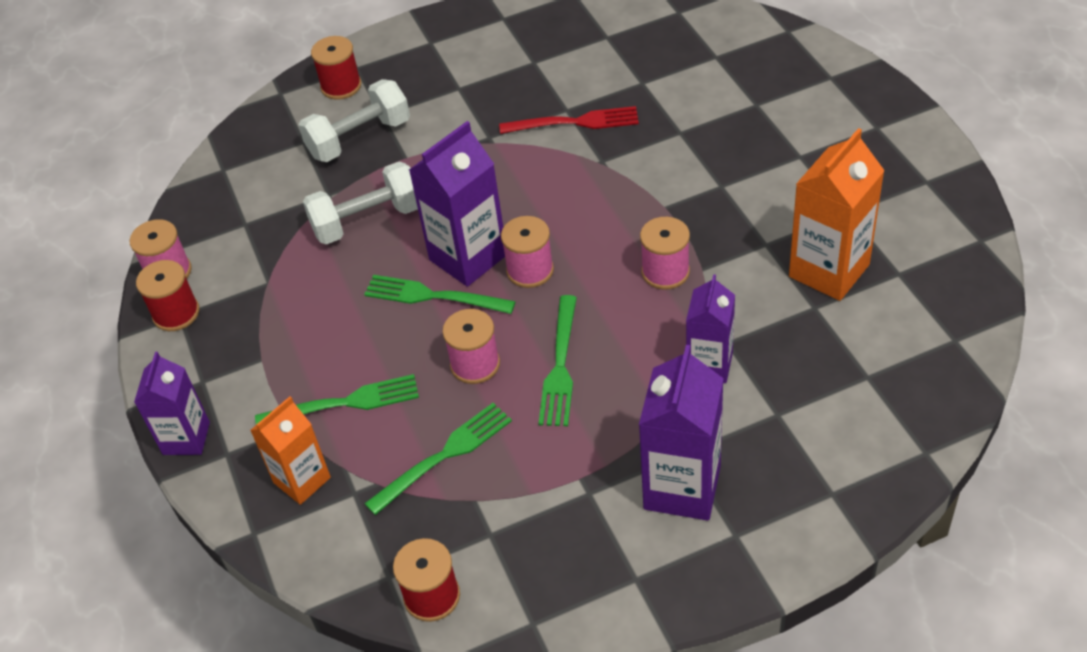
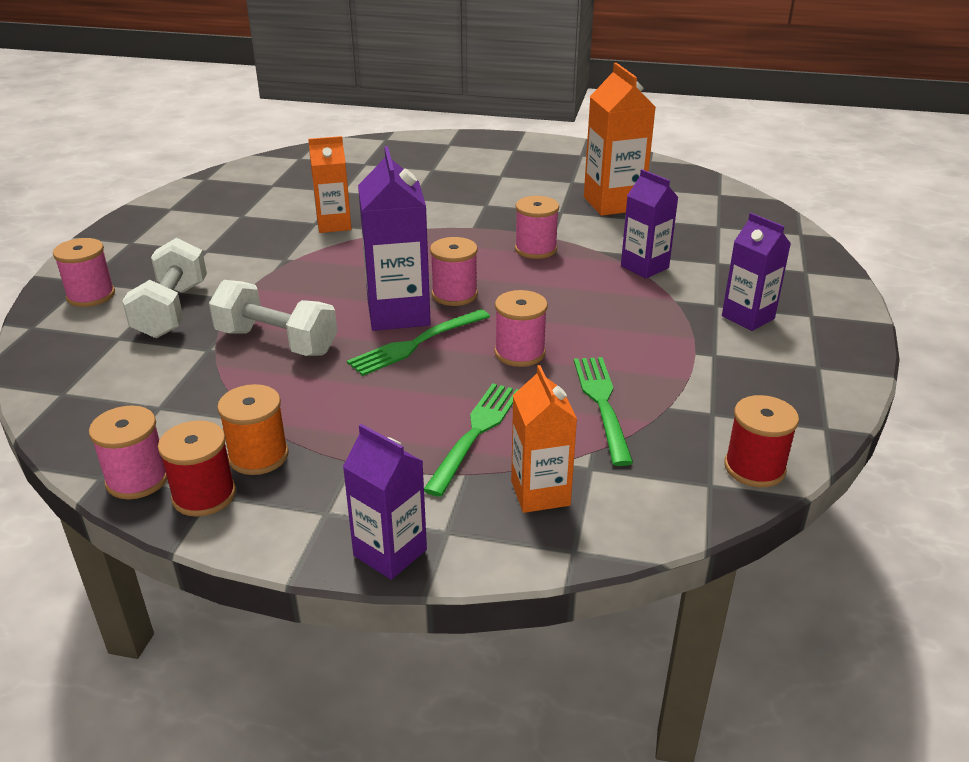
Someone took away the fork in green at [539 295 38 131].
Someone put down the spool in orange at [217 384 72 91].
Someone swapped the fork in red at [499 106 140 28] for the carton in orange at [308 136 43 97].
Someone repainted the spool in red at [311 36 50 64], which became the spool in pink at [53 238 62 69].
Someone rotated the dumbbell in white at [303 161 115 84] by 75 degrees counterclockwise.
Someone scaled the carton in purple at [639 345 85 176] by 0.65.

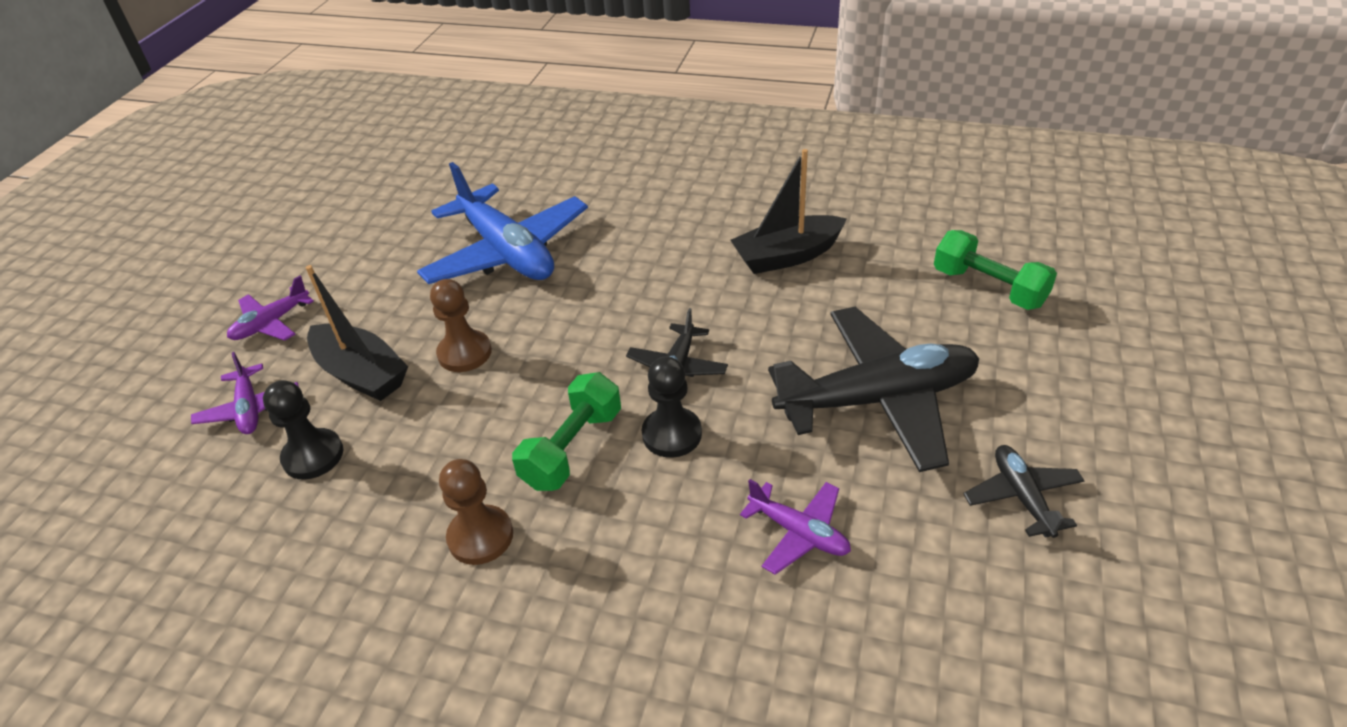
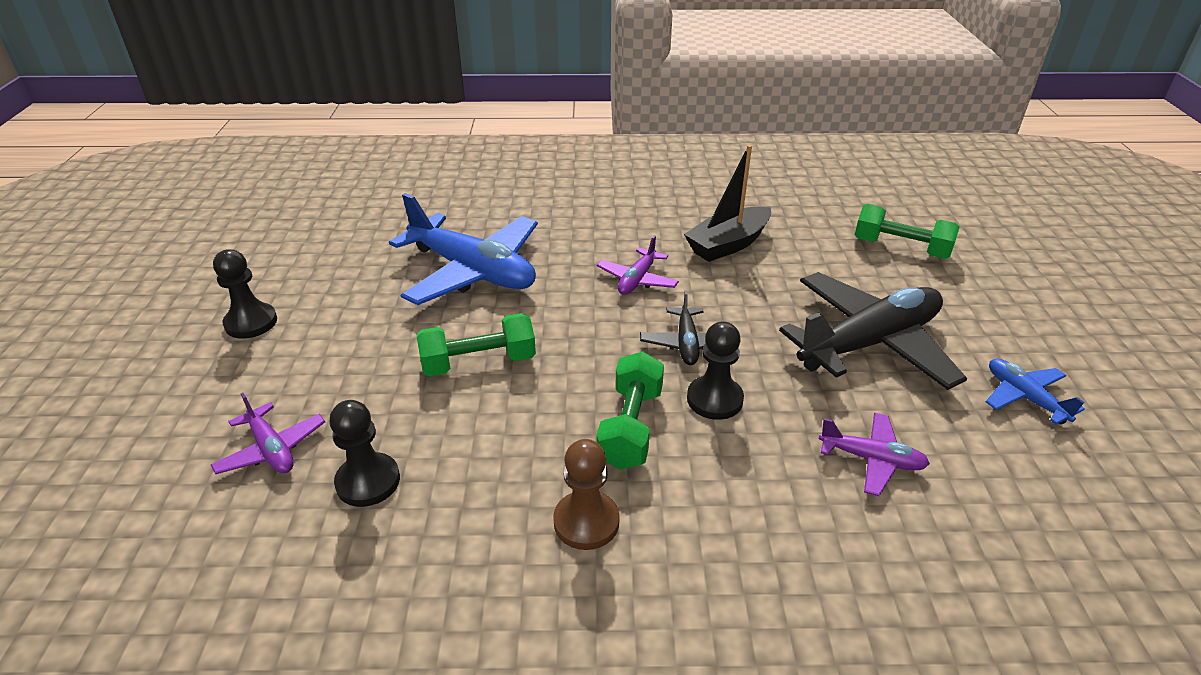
Someone took away the boat in black at [305 265 103 136].
Someone put down the pawn in black at [213 249 64 90].
Someone carried the plane in purple from [227 276 87 65] to [597 235 82 60].
Someone swapped the pawn in brown at [430 279 62 93] for the dumbbell in green at [417 313 119 63].
Someone repainted the plane in black at [963 445 122 93], which became the plane in blue at [986 359 99 65].

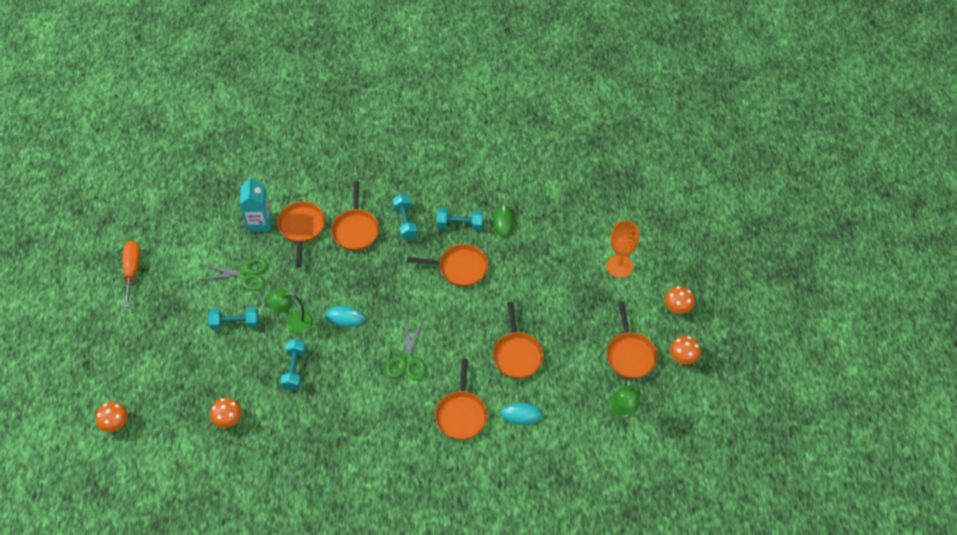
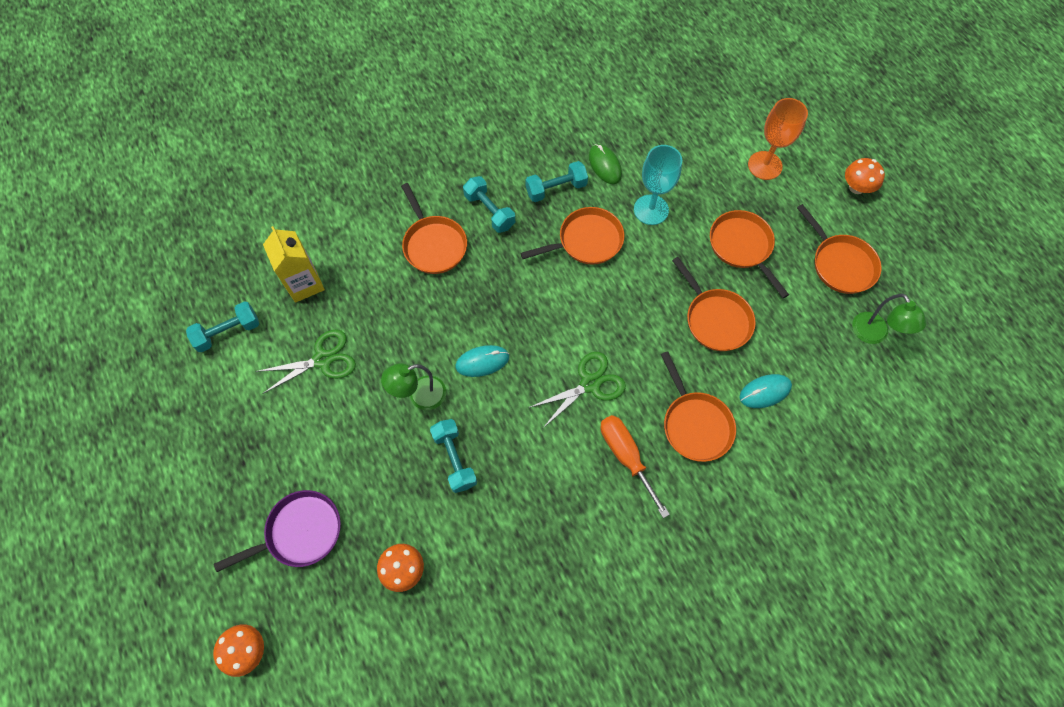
Someone took away the mushroom in orange at [670 336 31 28].
Someone put down the pan in purple at [214 490 127 82].
Someone put down the goblet in turquoise at [634 145 48 80].
Someone carried the screwdriver in orange from [122 241 18 67] to [600 415 70 103].
Someone carried the dumbbell in turquoise from [208 307 51 23] to [186 301 73 51].
Someone carried the pan in orange from [277 201 48 66] to [710 210 79 88].
Someone repainted the carton in turquoise at [239 176 32 56], which became the carton in yellow at [263 226 62 77].
Someone rotated the scissors in green at [386 320 40 60] by 105 degrees counterclockwise.

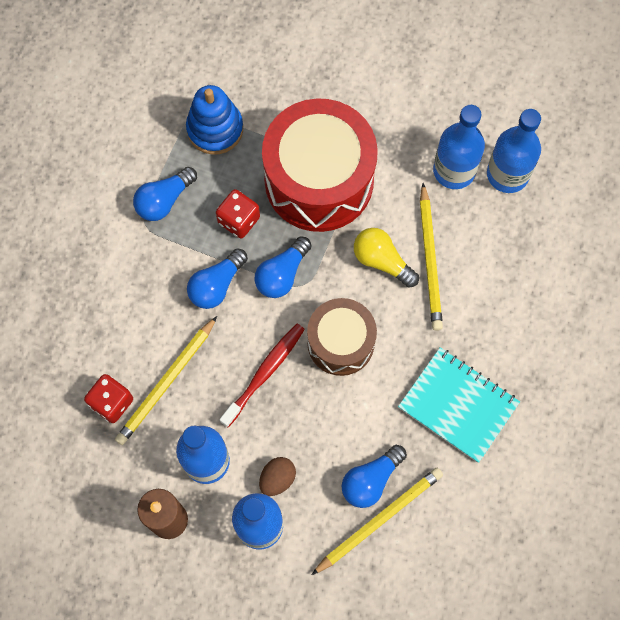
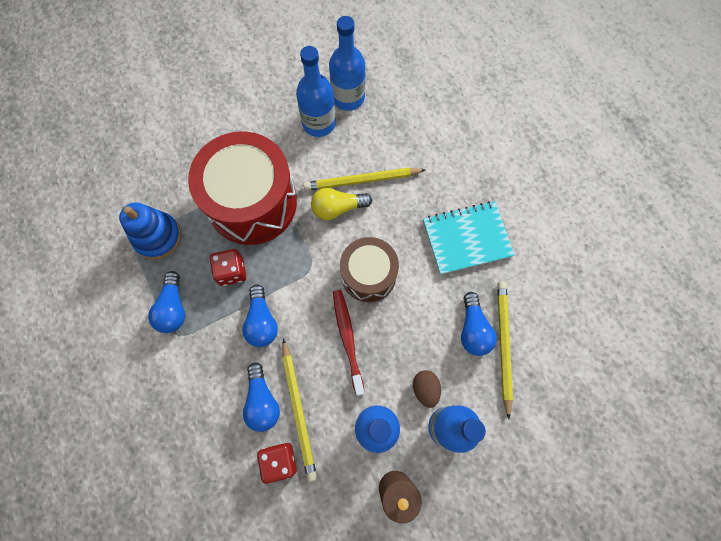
Someone carried the light bulb in blue from [255 236 57 62] to [243 362 37 70].
Someone rotated the pencil in yellow at [420 183 23 148] by 135 degrees clockwise.

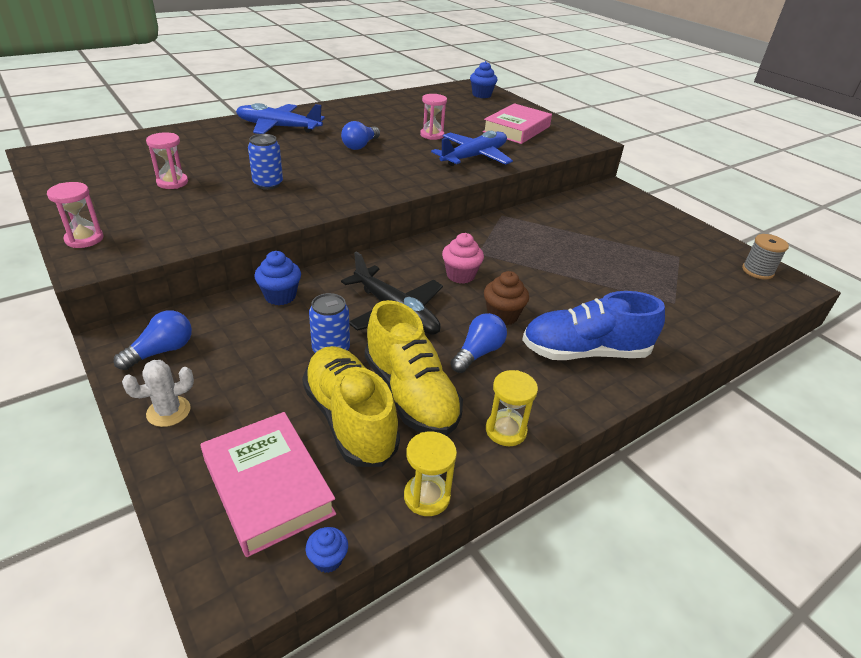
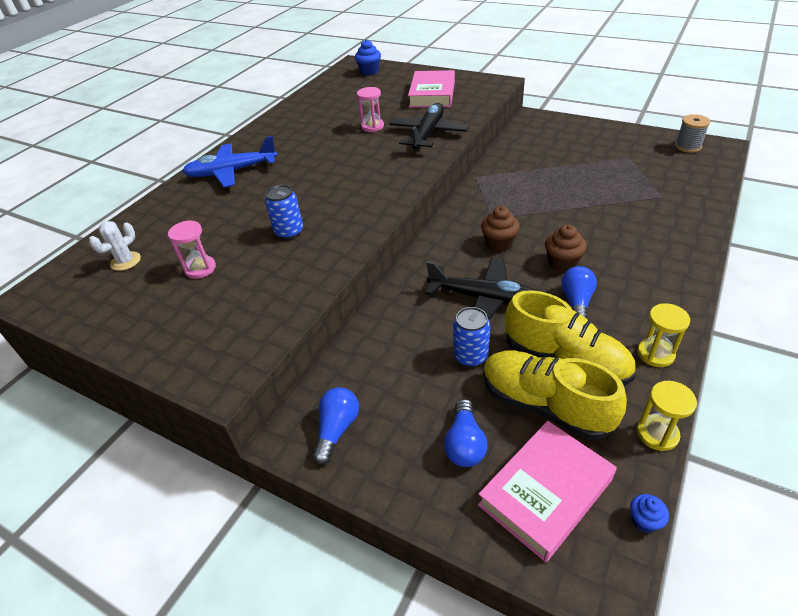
Someone took away the hourglass in pink at [47 182 56 66].
Someone took away the cupcake in blue at [254 251 47 54].
Someone took away the shoe in blue at [522 291 143 69].
Someone carried the cactus in white from [122 360 72 67] to [89 221 52 50].
Someone carried the light bulb in blue from [341 121 39 29] to [444 399 43 68].
Someone repainted the plane in blue at [431 131 82 35], which became the plane in black at [389 103 80 47].
Someone repainted the cupcake in pink at [442 233 42 51], which became the cupcake in brown at [481 206 39 46].
Someone rotated the book in pink at [201 412 135 145] by 75 degrees counterclockwise.

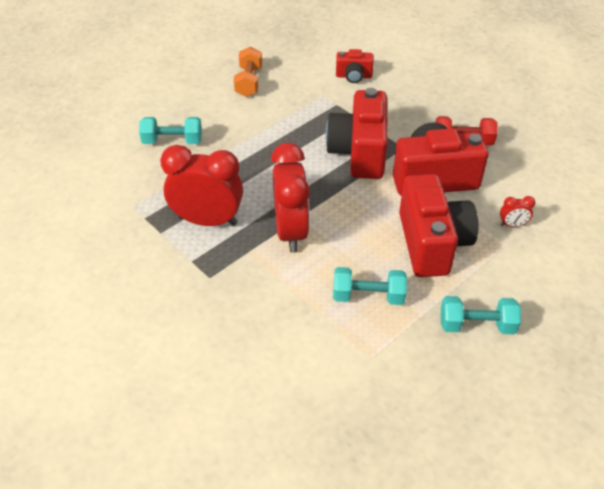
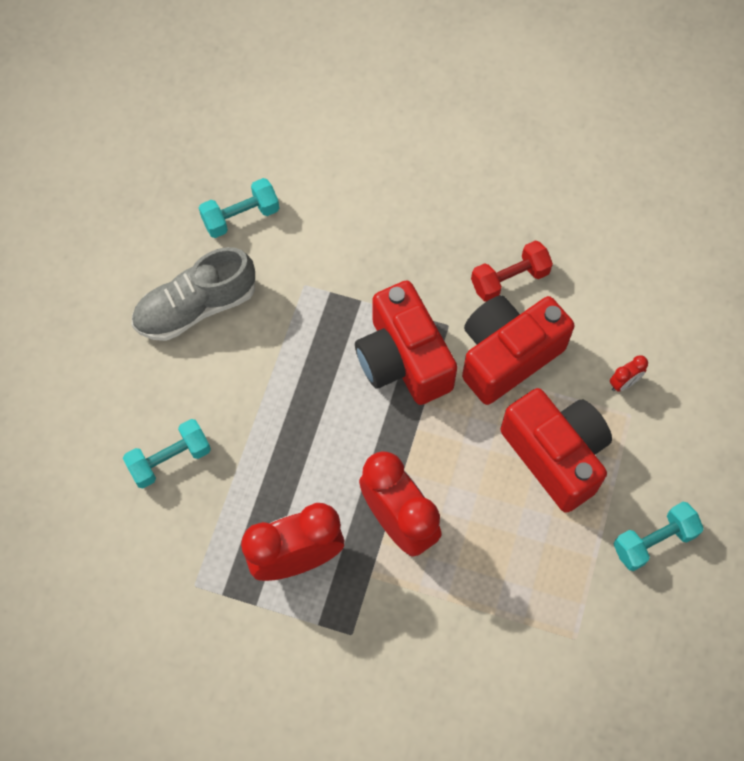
Someone took away the camera in red at [336 49 38 34].
Someone carried the dumbbell in turquoise from [333 267 74 38] to [199 178 80 60].
Someone swapped the dumbbell in orange at [234 46 28 51] for the shoe in grey at [132 247 123 94].

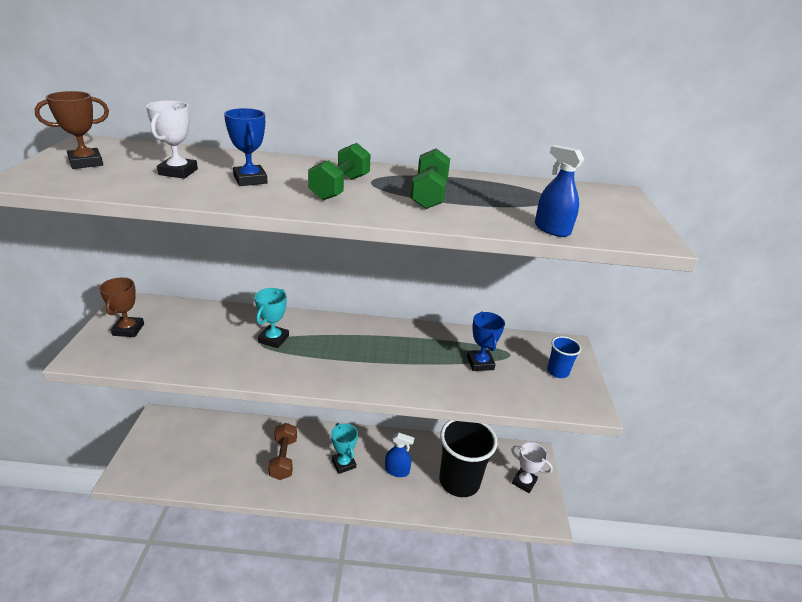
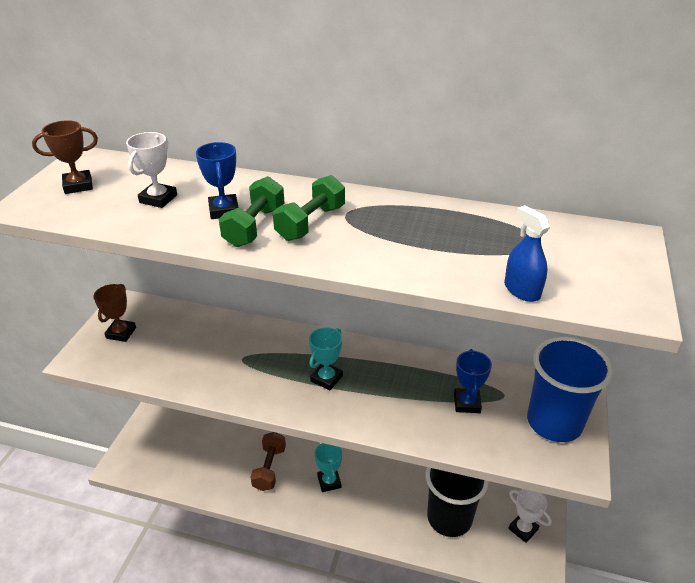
Someone took away the spray bottle in blue at [385 433 29 44].
Someone carried the trophy in turquoise from [255 288 34 60] to [309 327 34 63].
Someone carried the dumbbell in green from [411 148 39 61] to [219 176 66 71].
Someone scaled the cup in blue at [547 336 34 42] by 2.21.

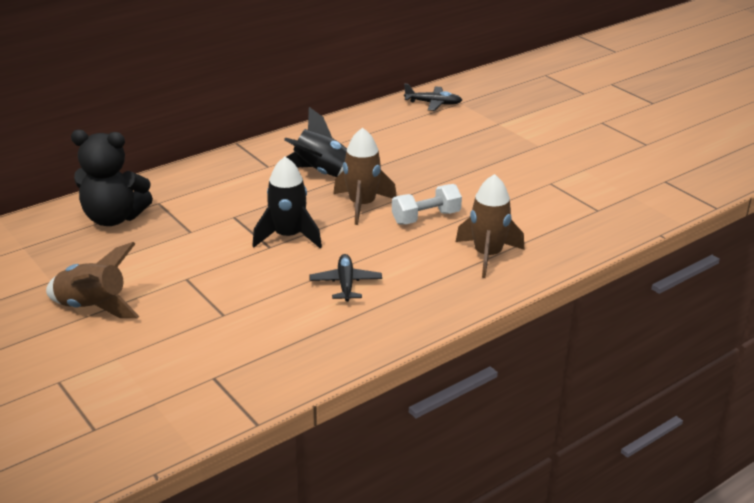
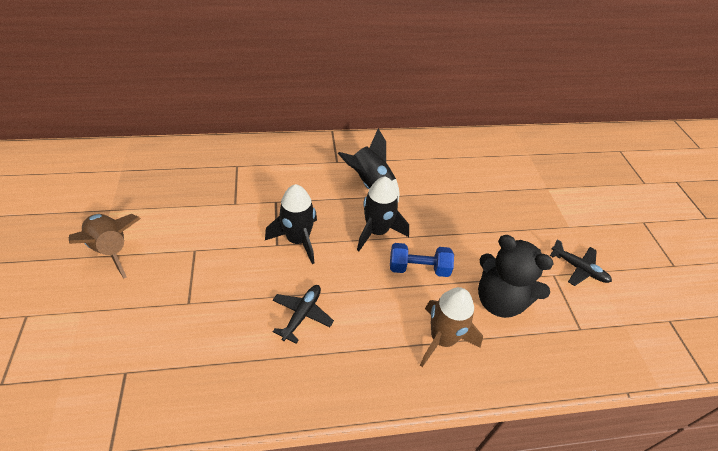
Someone carried the teddy bear in black from [71 130 82 96] to [478 235 76 83].
Someone carried the plane in black from [404 84 58 27] to [550 239 62 47].
Someone repainted the rocket in brown at [333 128 64 97], which became the rocket in black at [357 176 52 75].
Someone repainted the dumbbell in white at [392 184 70 41], which became the dumbbell in blue at [390 243 64 34].

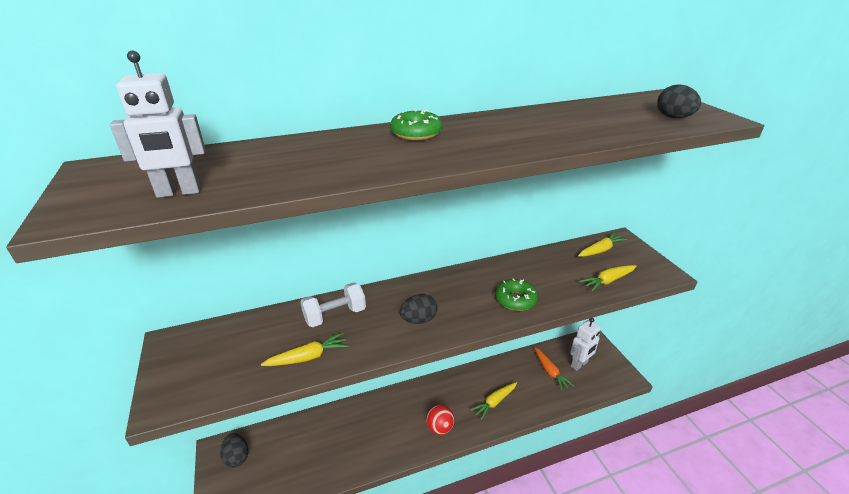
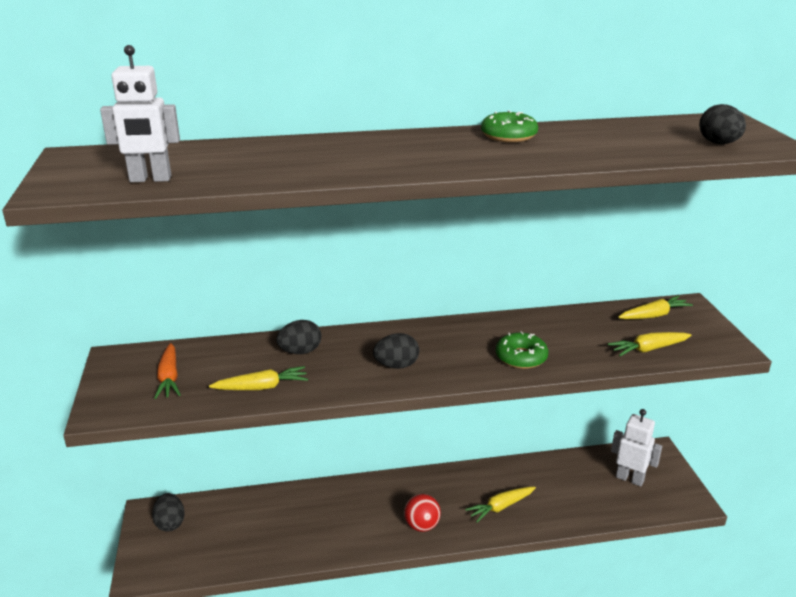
Someone carried the donut in green from [390 109 52 32] to [481 111 57 31].
Someone carried the carrot in orange from [535 347 39 44] to [154 343 27 56].
Someone swapped the dumbbell in white at [300 282 66 45] for the egg in black at [276 320 46 34].
Someone rotated the robot in white at [570 318 31 53] by 120 degrees counterclockwise.

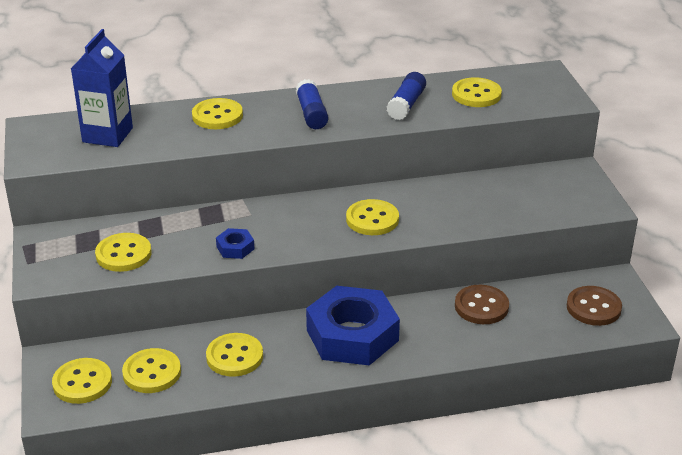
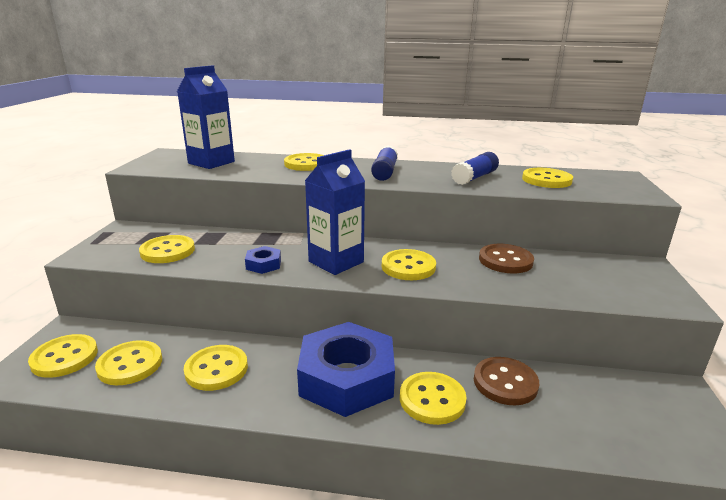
Someone put down the carton in blue at [305 149 60 126].
Someone put down the button in yellow at [400 372 66 53].
Someone carried the button in brown from [567 286 55 40] to [479 244 55 29].

